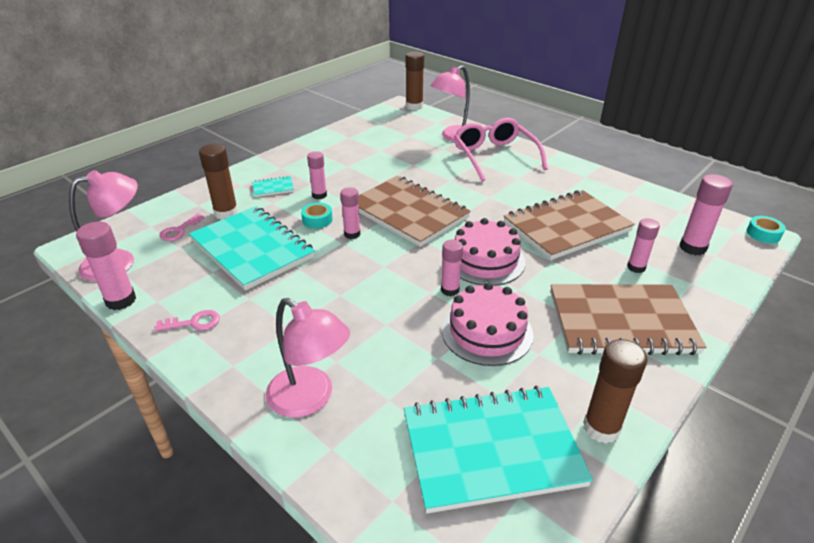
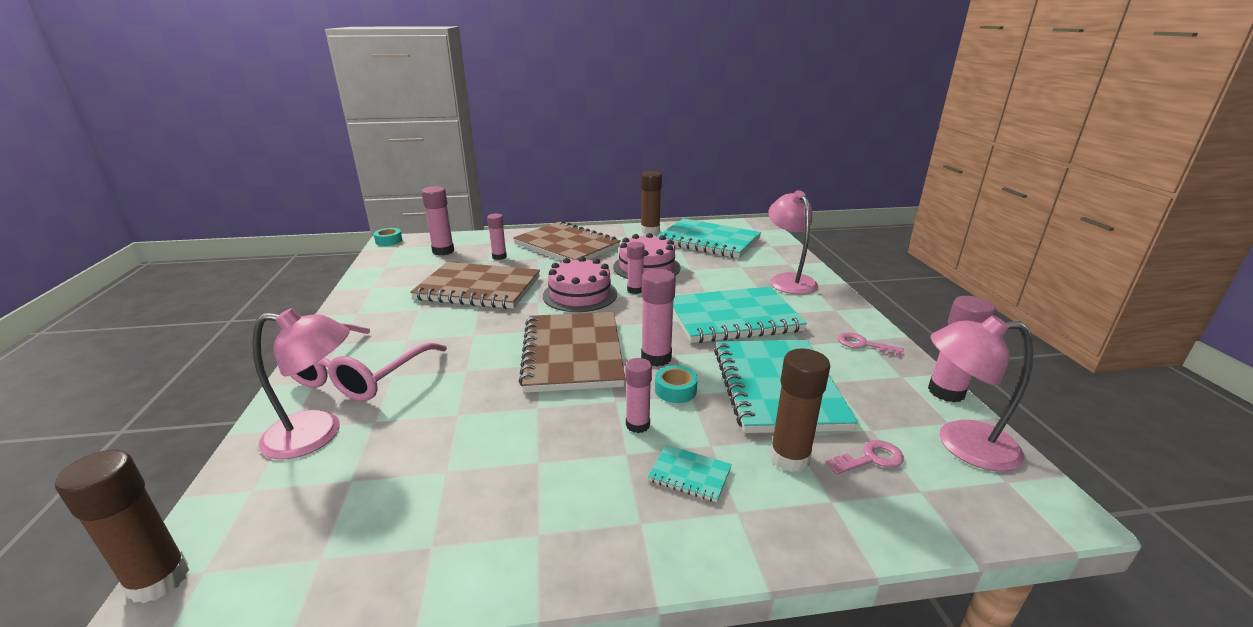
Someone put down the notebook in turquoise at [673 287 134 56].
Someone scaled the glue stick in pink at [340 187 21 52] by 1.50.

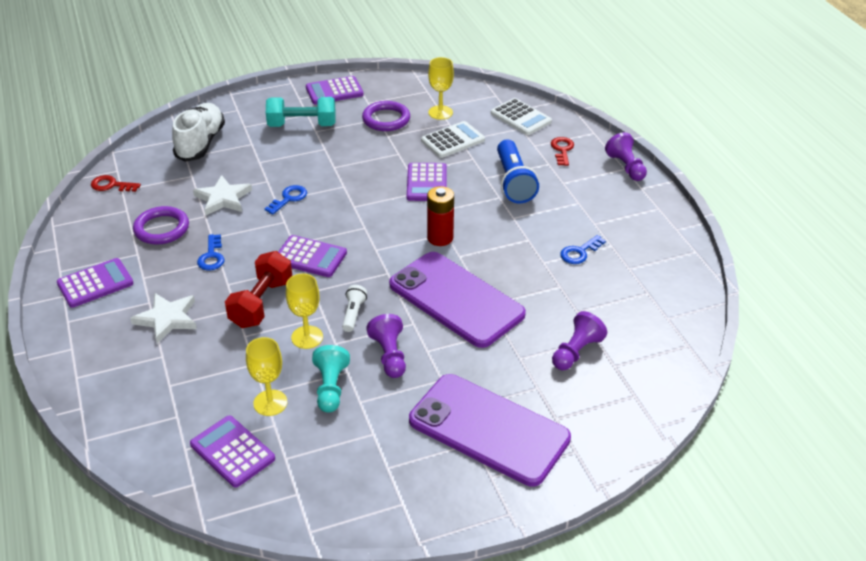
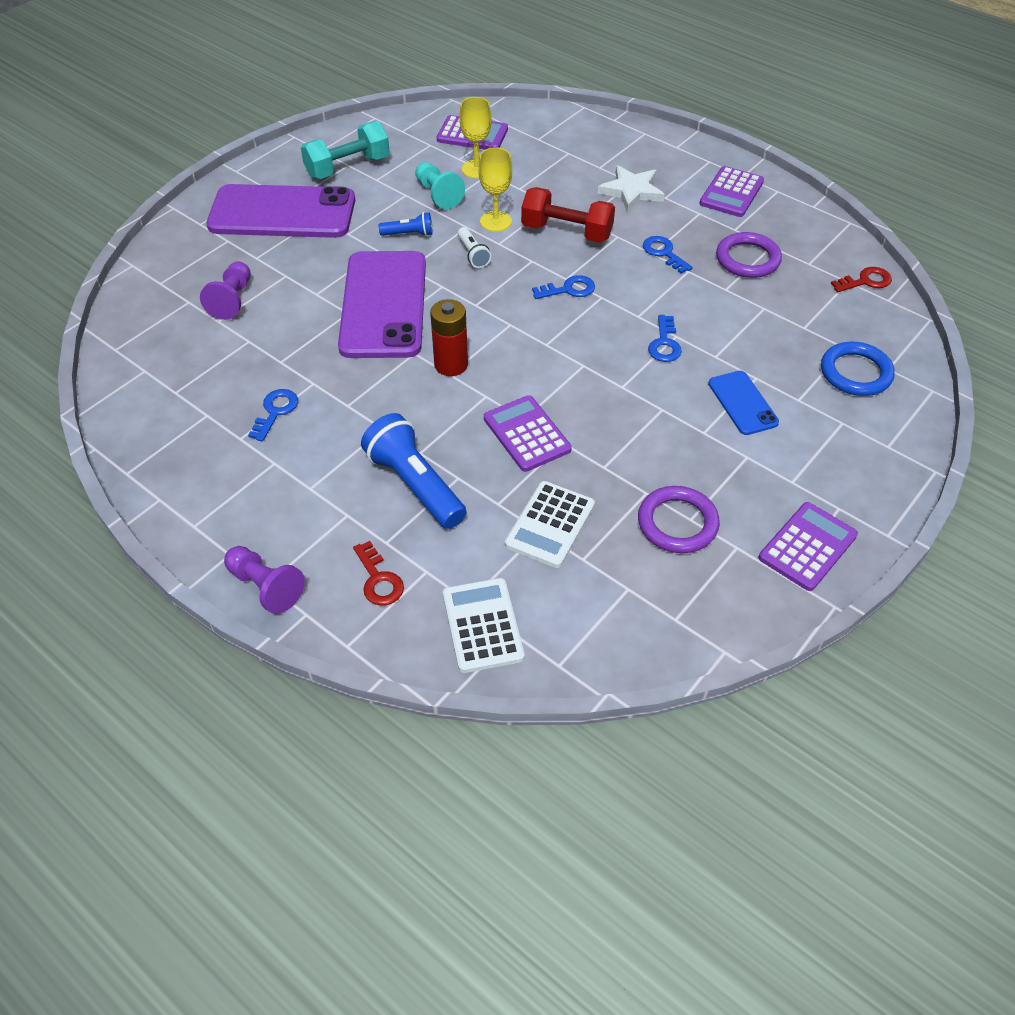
Someone took away the star in white at [193 175 59 41].
Someone took away the goblet in yellow at [428 57 26 63].
Someone put down the phone in blue at [708 371 71 64].
Someone carried the dumbbell in turquoise from [266 97 69 30] to [301 121 89 58].
Someone swapped the shoe in white at [172 103 53 59] for the ring in blue at [821 342 74 54].
Someone swapped the calculator in purple at [278 235 69 42] for the key in blue at [532 275 63 24].
Someone swapped the pawn in purple at [366 314 40 64] for the flashlight in blue at [379 212 54 24].
Someone rotated the dumbbell in red at [225 251 67 77] by 60 degrees counterclockwise.
Someone rotated the phone in purple at [389 252 137 96] by 75 degrees clockwise.
Someone rotated the calculator in white at [491 98 61 37] by 60 degrees clockwise.

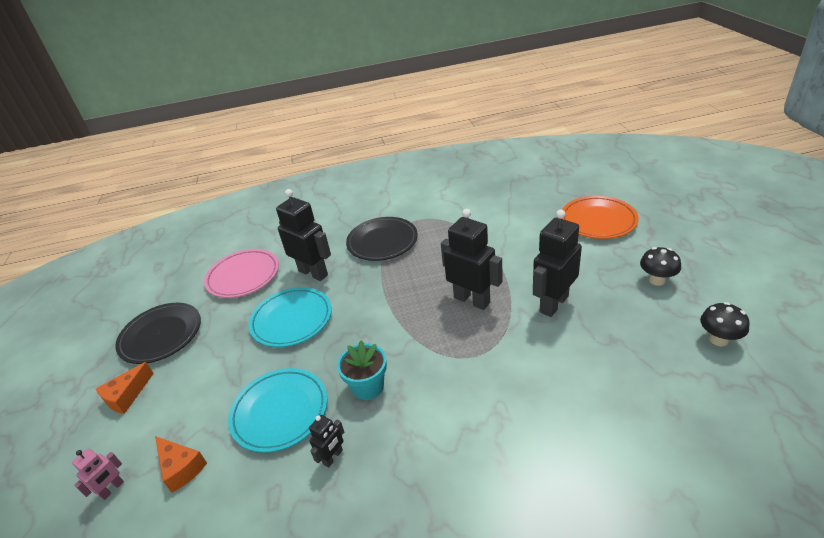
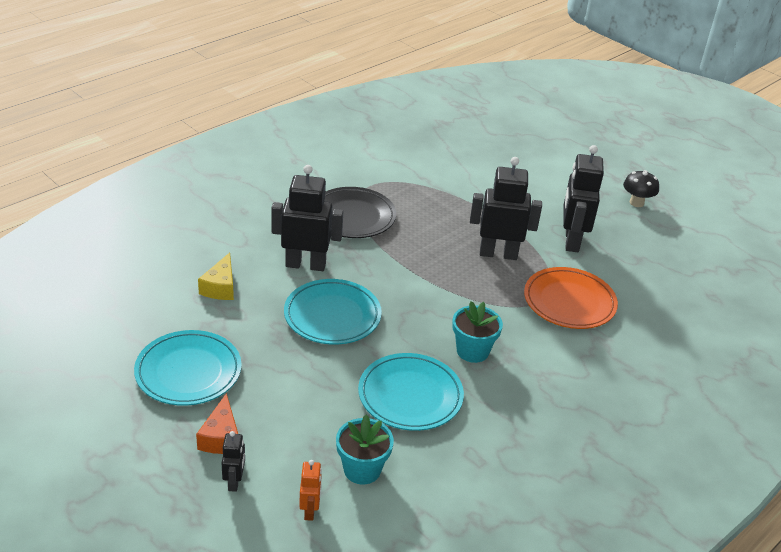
Someone took away the mushroom in black at [700 302 50 44].
Someone carried the robot in black from [309 415 35 53] to [222 431 23 61].
Someone carried the plate in orange from [562 196 77 43] to [524 267 94 62].
Someone swapped the cheese in orange at [155 436 52 57] for the flower pot in turquoise at [336 414 58 71].
Someone swapped the plate in pink at [204 249 75 49] for the cheese in yellow at [198 252 36 48].
Someone repainted the robot in pink at [72 448 52 52], which became the robot in orange at [299 460 23 61].
Someone repainted the plate in black at [115 303 86 61], which became the plate in turquoise at [134 330 108 76].

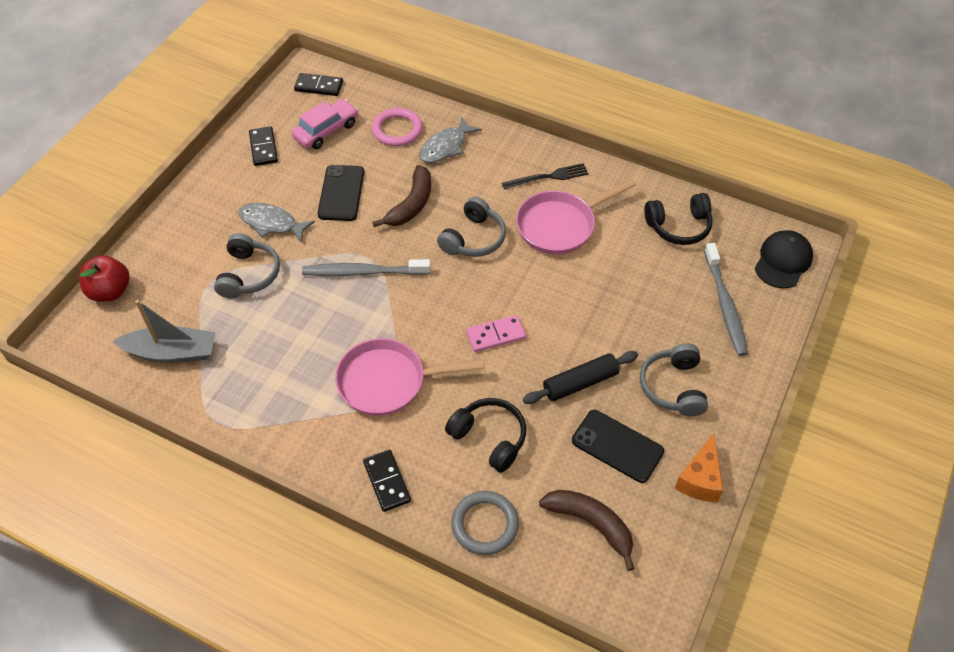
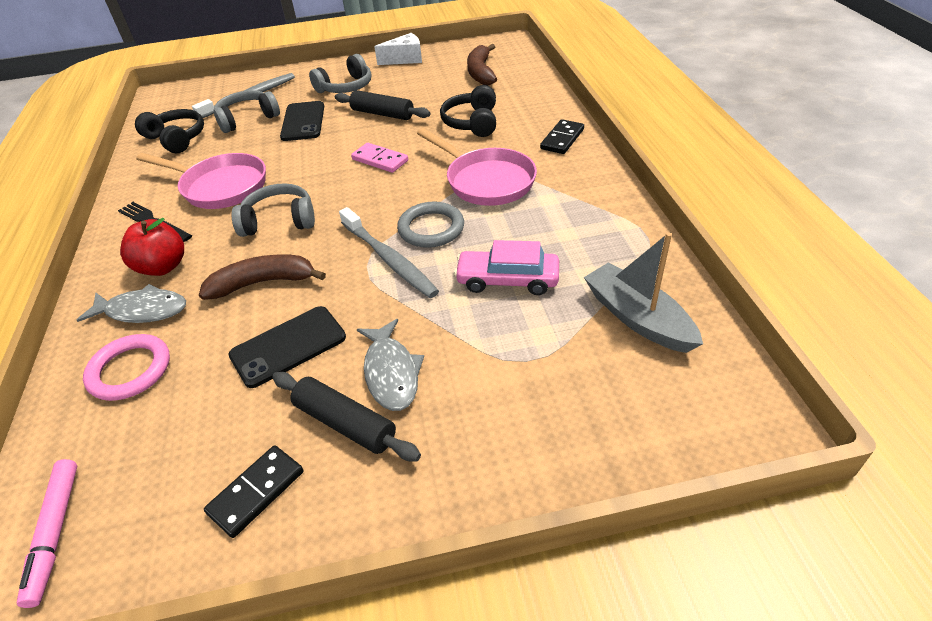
Someone took away the cap in black at [755 230 58 58].
Someone put down the rolling pin in black at [272 372 149 89].
Someone carried the apple in red from [79 255 50 47] to [120 218 64 58].
Someone carried the headphones in grey from [214 233 66 66] to [214 90 66 43].
Someone carried the car in pink from [292 99 66 50] to [454 240 105 55].
Someone carried the ring in grey from [451 491 68 64] to [397 202 67 46].
Someone carried the phone in black from [572 410 92 73] to [280 101 44 40].
Someone swapped the domino in black at [294 73 49 23] for the marker in pink at [17 459 60 149].
Someone repainted the cheese in orange at [675 433 48 69], which became the cheese in white at [374 33 48 32].

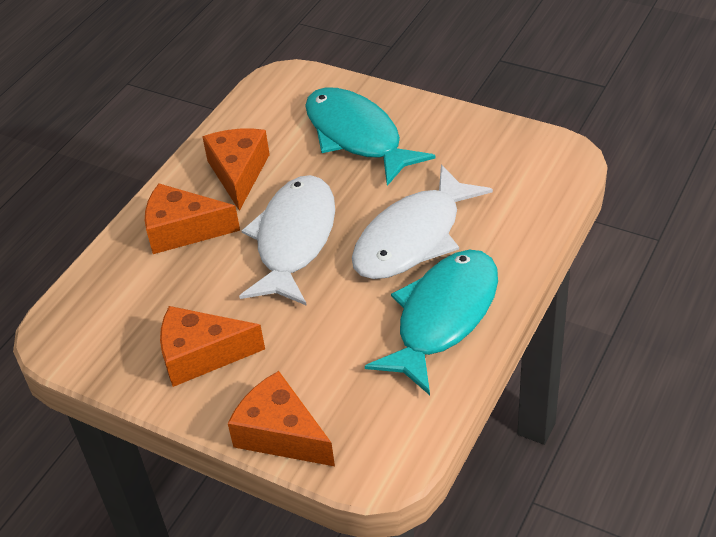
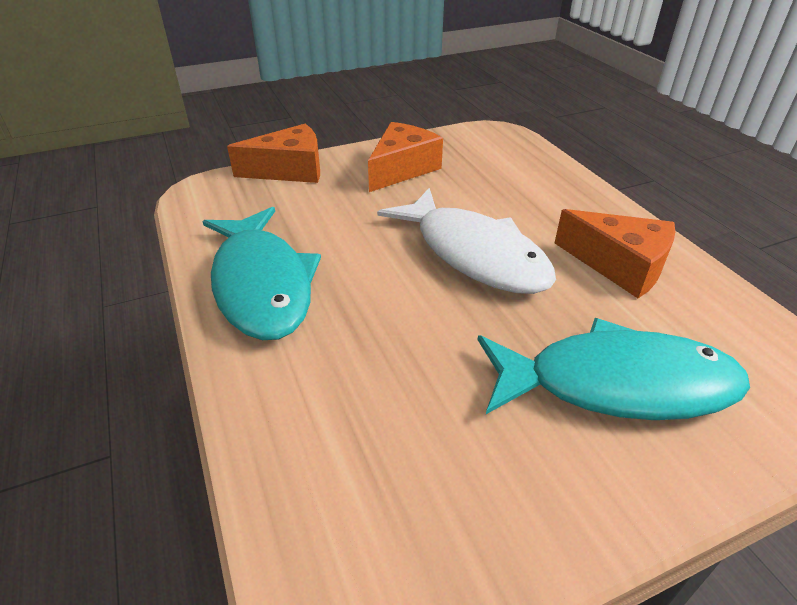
Someone took away the cheese in orange at [145 184 95 70].
Someone took away the fish in white at [352 165 141 114].

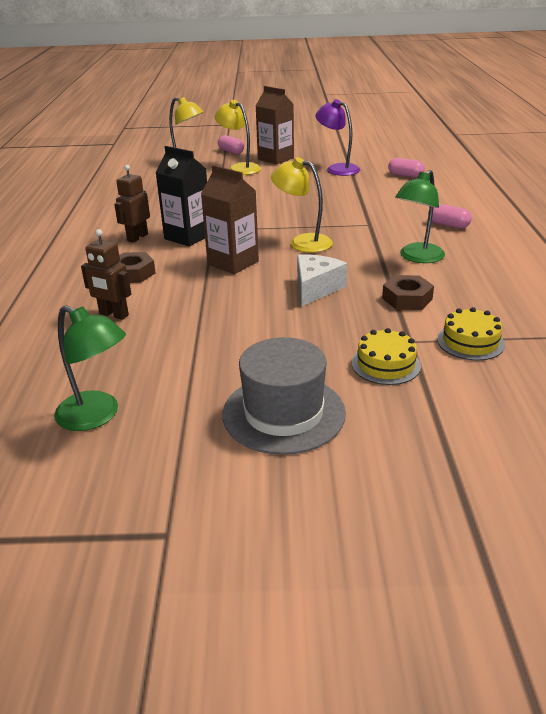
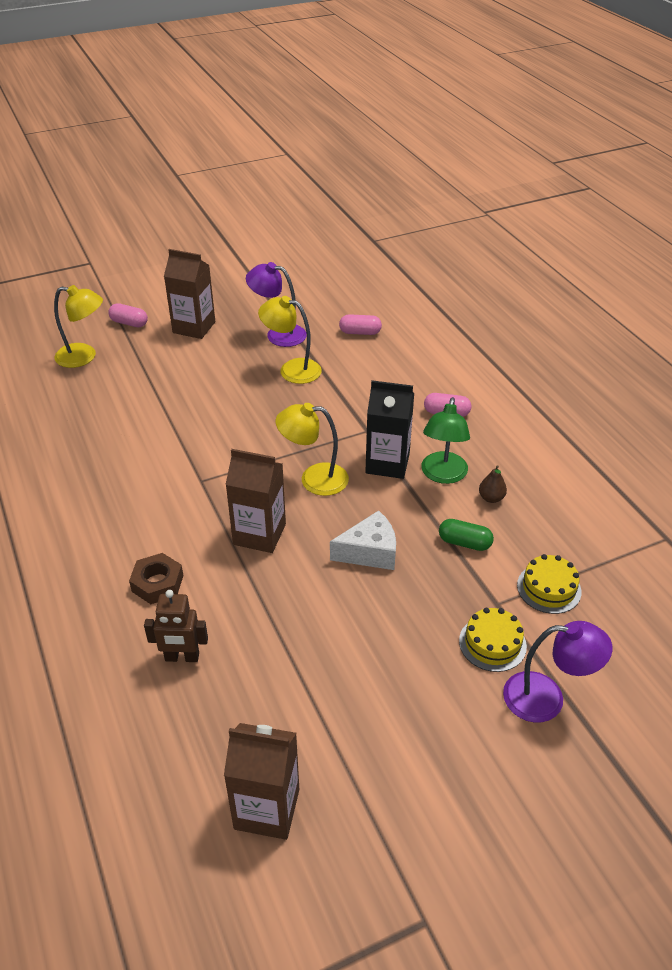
Someone took away the robot in brown at [114 165 36 78].
Someone took away the hat in grey at [222 337 124 118].
Someone put down the pear in brown at [479 465 28 38].
Someone put down the lamp in purple at [503 621 109 102].
Someone carried the carton in black from [156 146 51 100] to [365 380 49 99].
Someone carried the lamp in yellow from [215 100 46 75] to [258 296 64 88].
Someone swapped the lamp in green at [54 305 72 126] for the carton in brown at [224 723 75 117].
Someone swapped the nut in brown at [382 275 52 35] for the capsule in green at [439 519 55 32].
Someone rotated the cheese in white at [297 254 50 53] by 75 degrees clockwise.

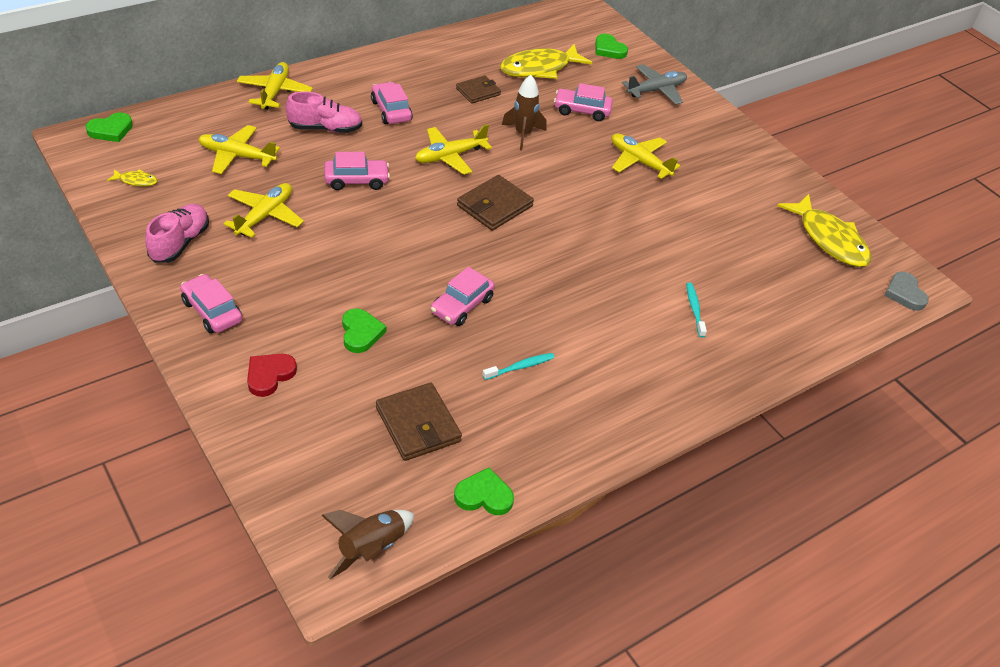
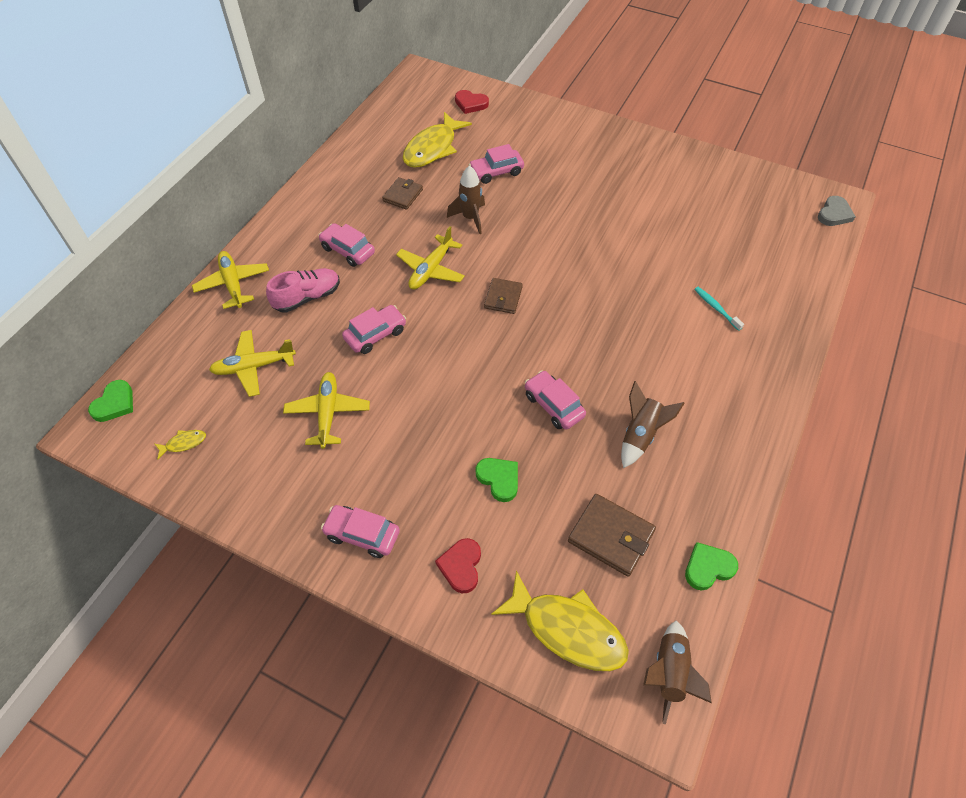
Someone took away the shoe in pink at [145 204 64 59].
Someone took away the plane in yellow at [611 133 69 46].
Someone took away the plane in grey at [622 64 65 41].
Someone carried the fish in yellow from [777 194 94 73] to [491 570 138 101].
Someone swapped the toothbrush in turquoise at [482 353 73 27] for the rocket in brown at [621 381 64 87].
Someone repainted the heart in green at [595 34 33 25], which became the heart in red at [455 90 34 24].
Someone rotated the car in pink at [431 267 64 59] by 135 degrees clockwise.
Someone rotated the heart in grey at [884 272 45 39] by 105 degrees counterclockwise.
Someone scaled the wallet in brown at [457 175 77 56] by 0.66.

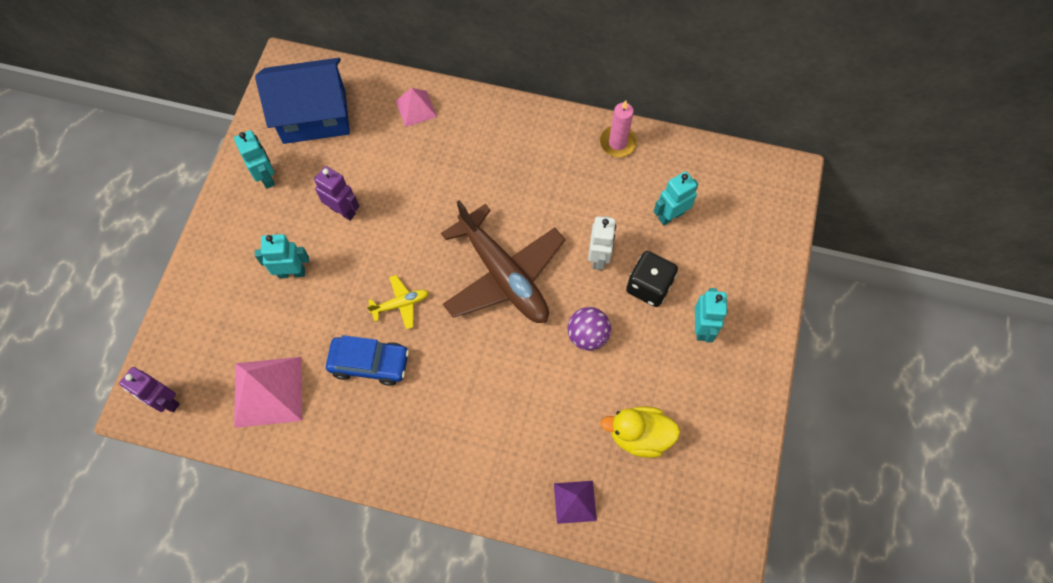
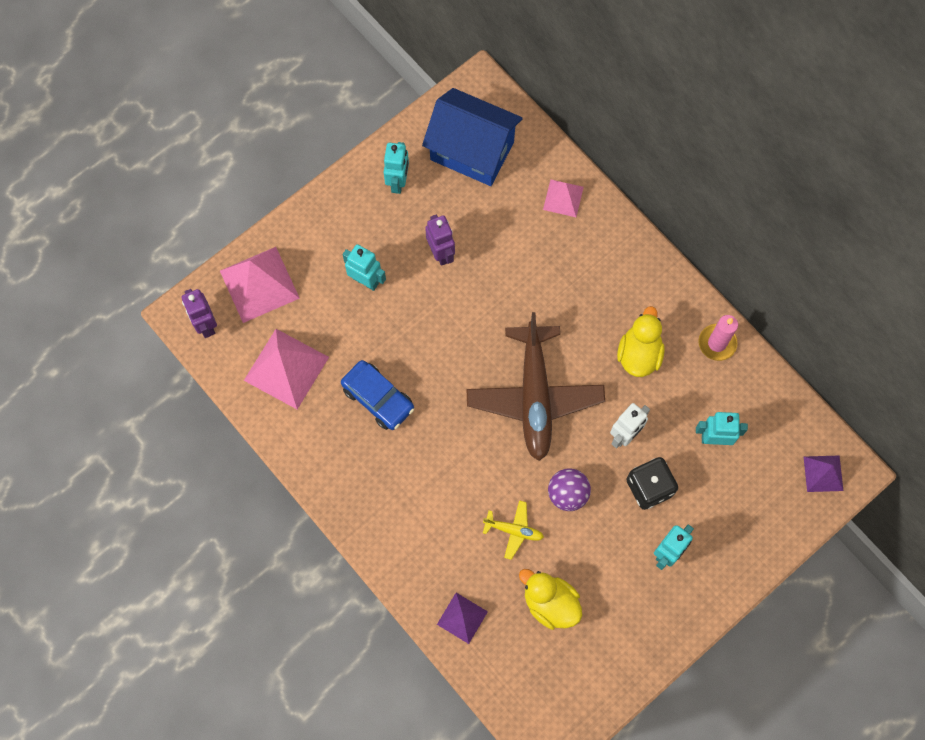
Someone put down the pyramid in pink at [220 247 80 76].
Someone put down the duck in yellow at [617 306 48 71].
Someone put down the pyramid in purple at [804 455 39 37].
Someone carried the plane in yellow from [367 275 62 55] to [483 500 61 60].

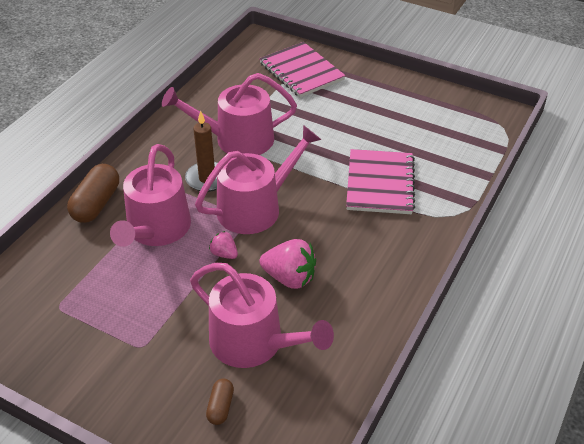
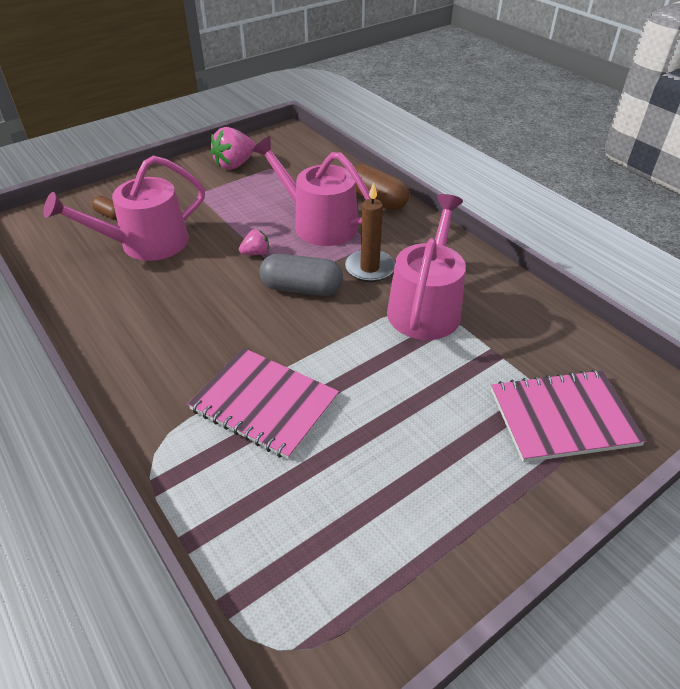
Someone carried the strawberry in pink from [259 239 57 50] to [210 127 46 43].
Someone swapped the watering can in pink at [195 125 126 109] for the capsule in grey at [259 254 84 42].

